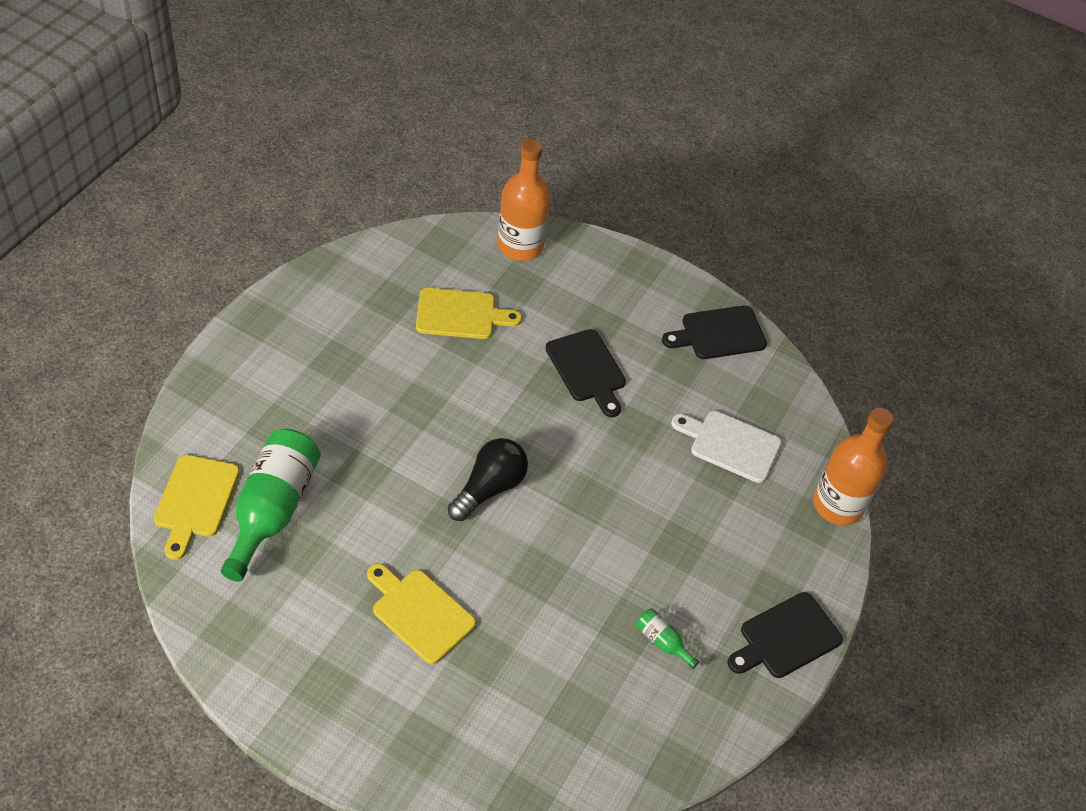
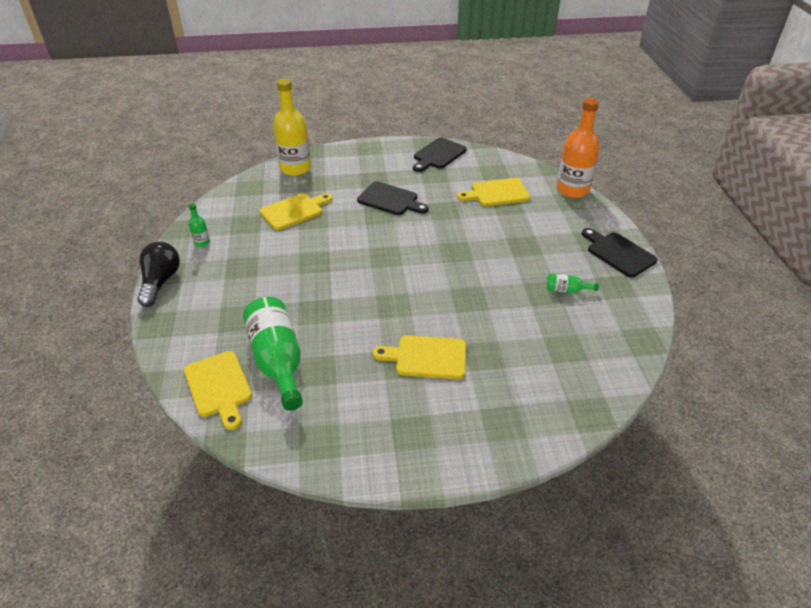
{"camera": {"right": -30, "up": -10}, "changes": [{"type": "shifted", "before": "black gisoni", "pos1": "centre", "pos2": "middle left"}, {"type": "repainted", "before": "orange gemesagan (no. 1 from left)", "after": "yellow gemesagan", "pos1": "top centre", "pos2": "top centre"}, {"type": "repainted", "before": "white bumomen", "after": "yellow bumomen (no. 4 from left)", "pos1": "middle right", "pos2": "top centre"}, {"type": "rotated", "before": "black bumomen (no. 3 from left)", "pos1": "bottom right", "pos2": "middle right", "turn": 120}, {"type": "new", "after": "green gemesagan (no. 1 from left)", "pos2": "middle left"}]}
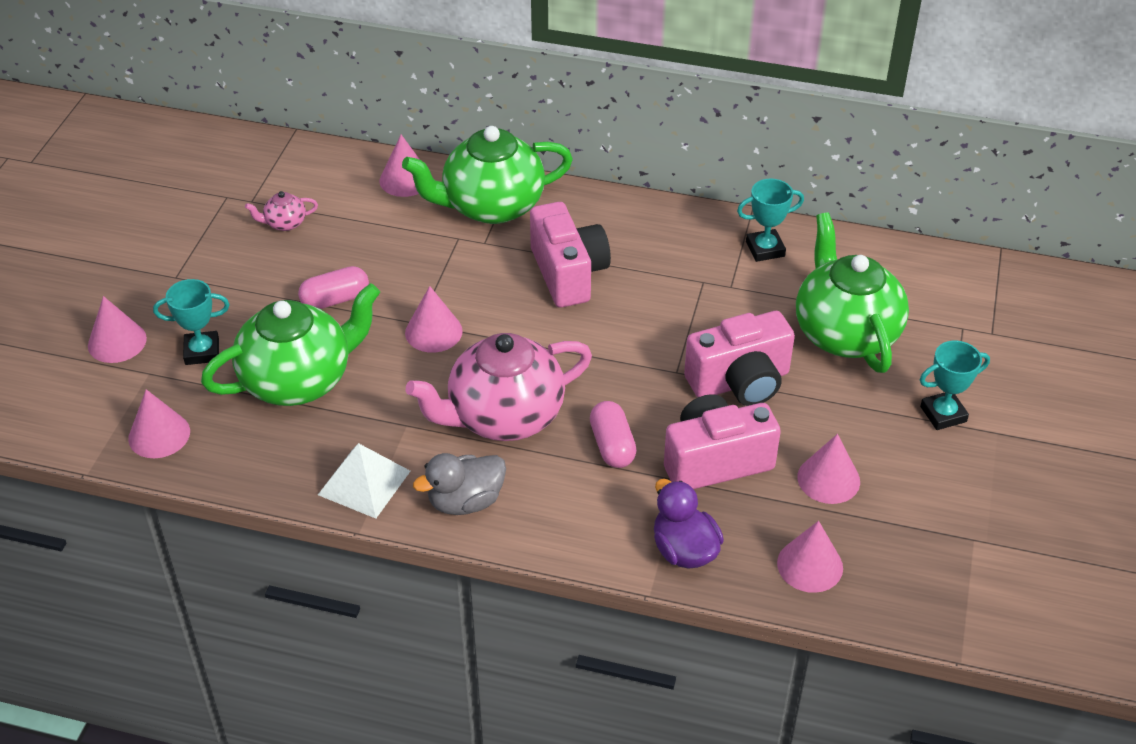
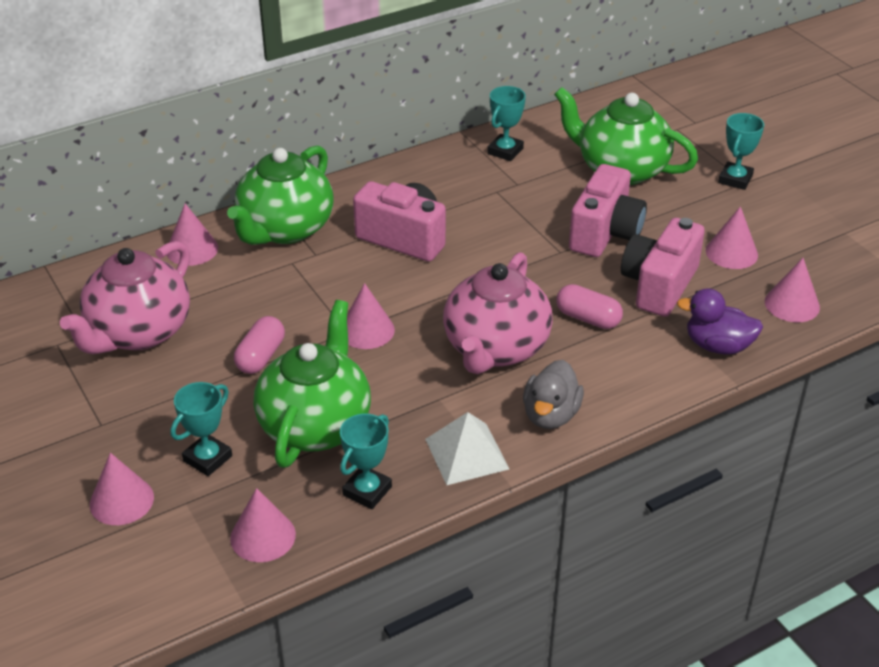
{"camera": {"right": -45, "up": -5}, "changes": [{"type": "scaled", "before": "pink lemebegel (no. 1 from left)", "pos1": "top left", "pos2": "middle left", "scale": 2.43}, {"type": "new", "after": "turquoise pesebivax (no. 2 from left)", "pos2": "bottom centre"}]}
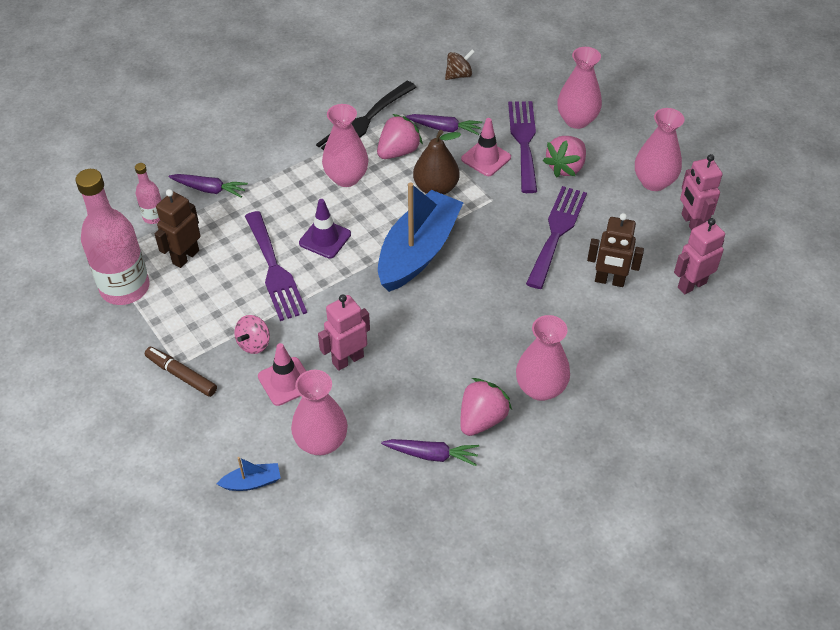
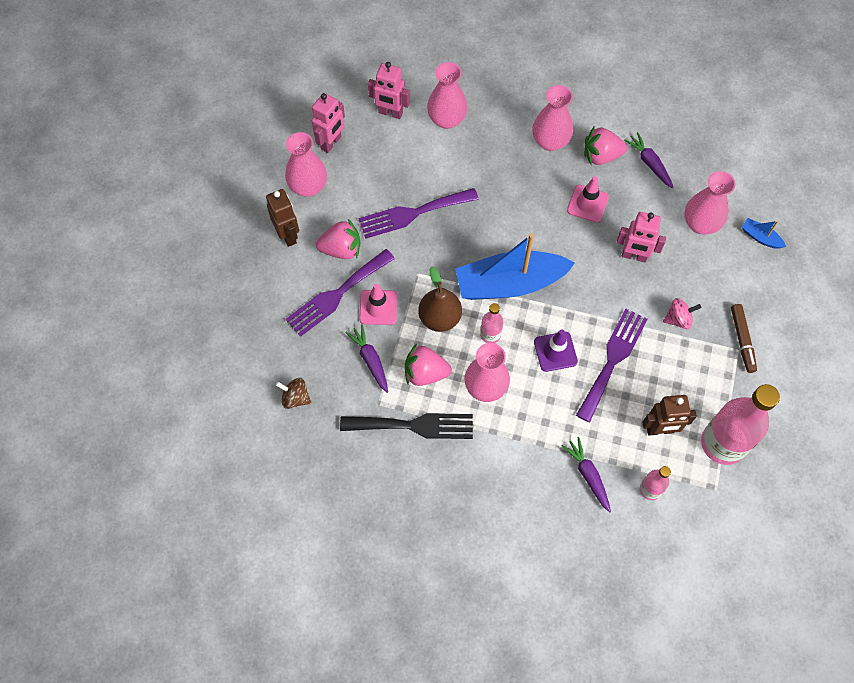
{"camera": {"right": -130, "up": 15}, "changes": [{"type": "shifted", "before": "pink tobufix (no. 1 from left in the first image)", "after": "pink tobufix (no. 2 from left)", "pos1": "centre", "pos2": "top right"}, {"type": "shifted", "before": "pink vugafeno (no. 4 from left in the first image)", "after": "pink vugafeno (no. 2 from left)", "pos1": "top right", "pos2": "top centre"}, {"type": "shifted", "before": "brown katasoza (no. 2 from left in the first image)", "after": "brown katasoza (no. 1 from left)", "pos1": "middle right", "pos2": "top left"}, {"type": "new", "after": "pink gemesagan (no. 1 from left)", "pos2": "centre"}]}
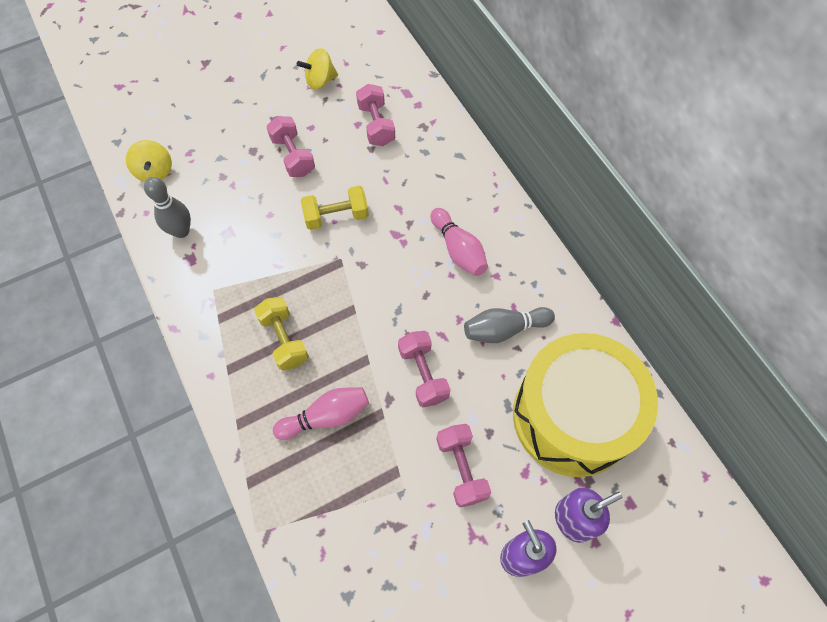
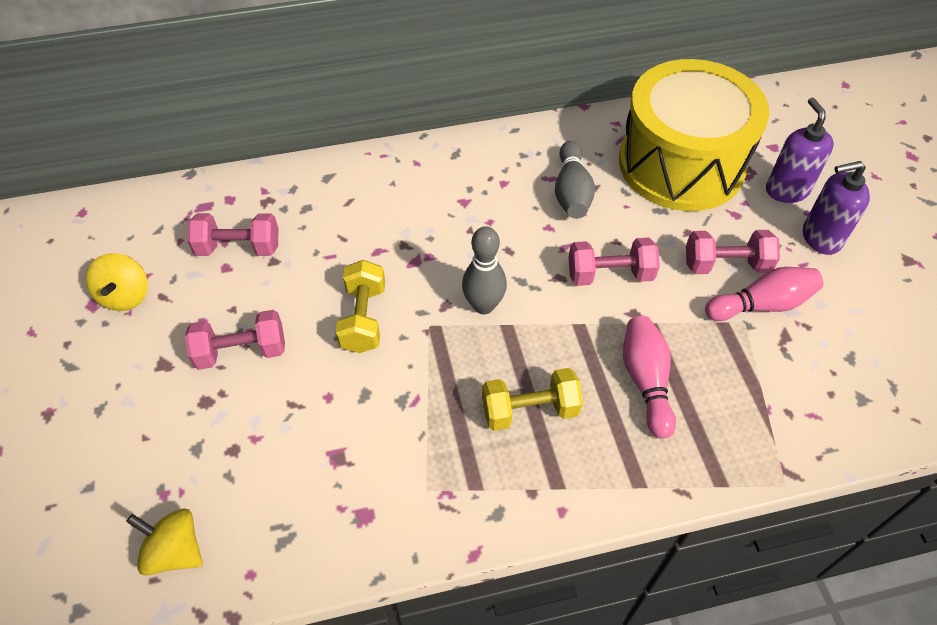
{"camera": {"right": -75, "up": -10}, "changes": [{"type": "rotated", "before": "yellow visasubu (no. 1 from left in the first image)", "pos1": "top left", "pos2": "bottom left", "turn": -150}, {"type": "shifted", "before": "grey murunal (no. 1 from left)", "pos1": "top left", "pos2": "centre"}, {"type": "shifted", "before": "pink murunal (no. 2 from left)", "pos1": "centre", "pos2": "middle right"}]}
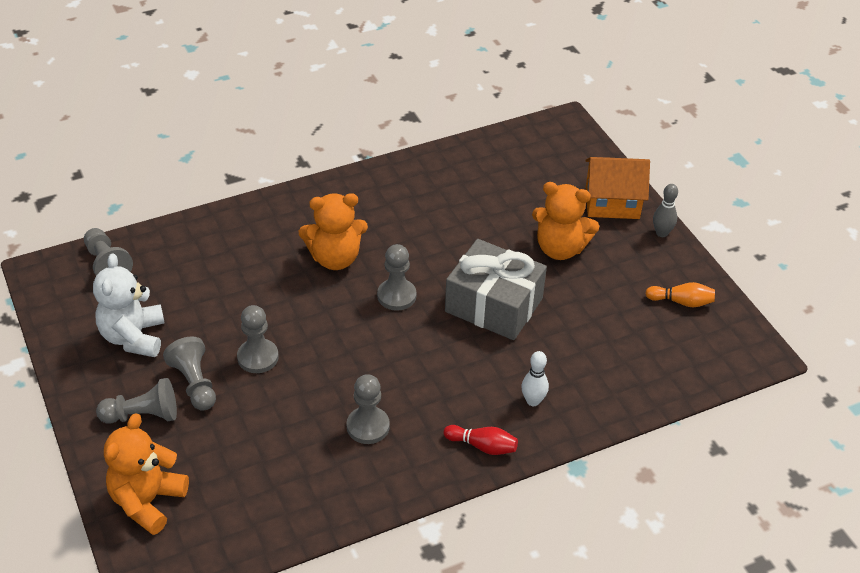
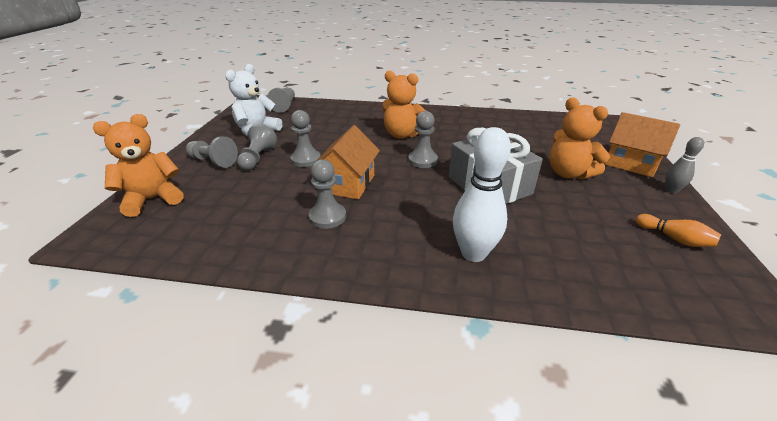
{"camera": {"right": 35, "up": -10}, "changes": [{"type": "gone", "before": "red murunal", "pos1": "bottom centre"}, {"type": "scaled", "before": "white murunal", "pos1": "centre", "pos2": "centre", "scale": 1.87}, {"type": "new", "after": "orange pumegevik (no. 1 from left)", "pos2": "centre"}]}
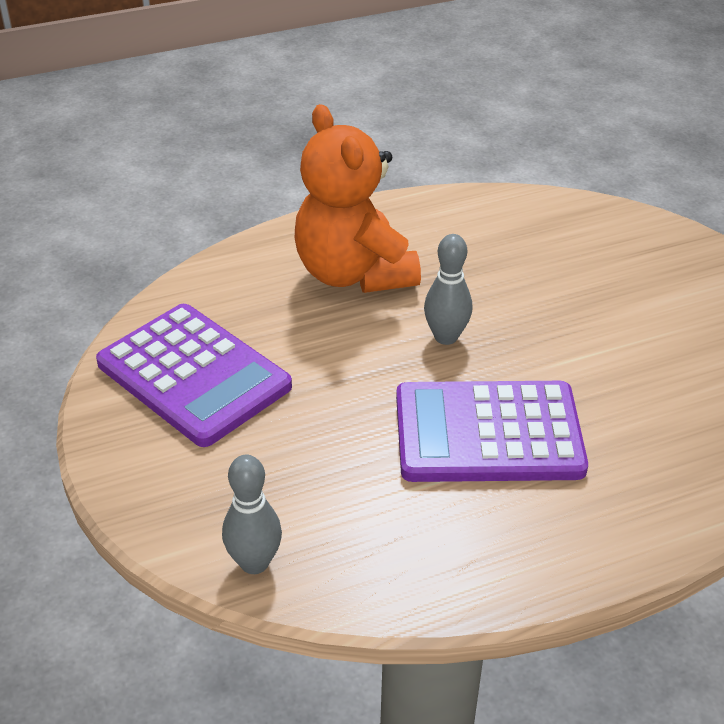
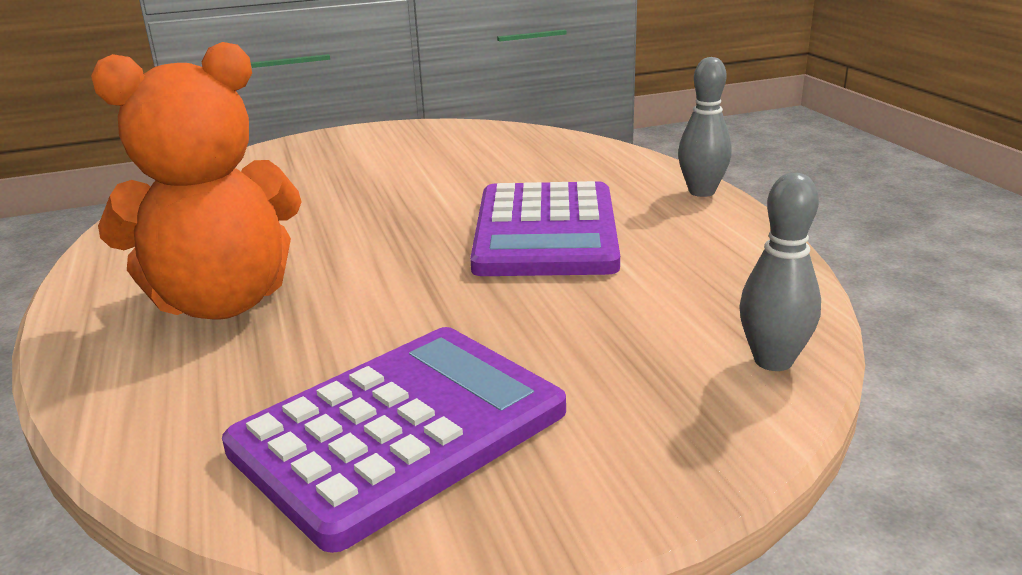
{"camera": {"right": -85, "up": -15}, "changes": [{"type": "shifted", "before": "grey murunal (no. 2 from left in the first image)", "after": "grey murunal (no. 1 from left)", "pos1": "centre", "pos2": "top right"}]}
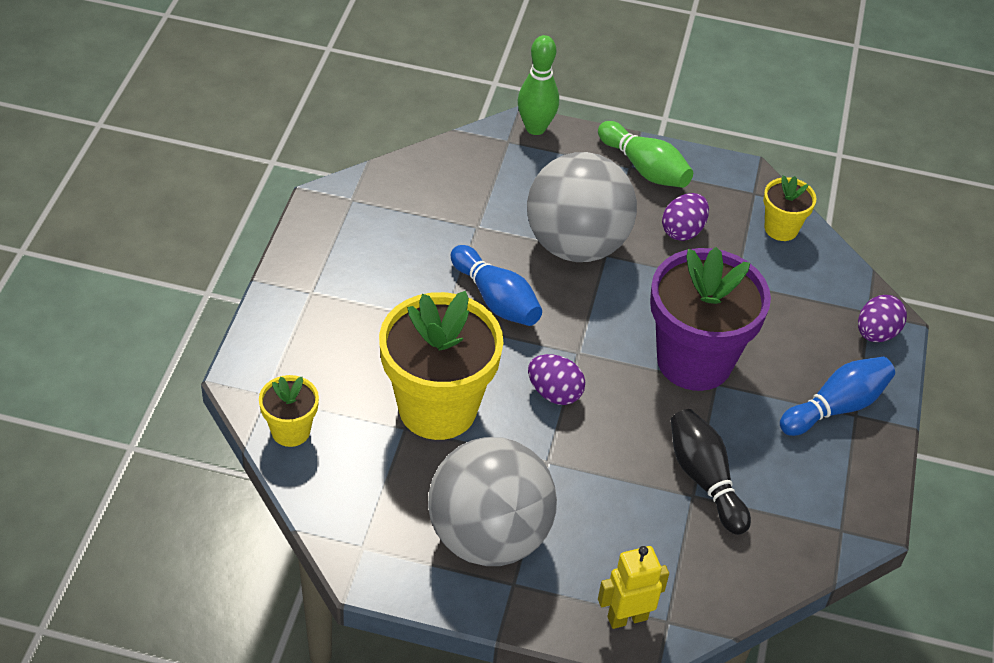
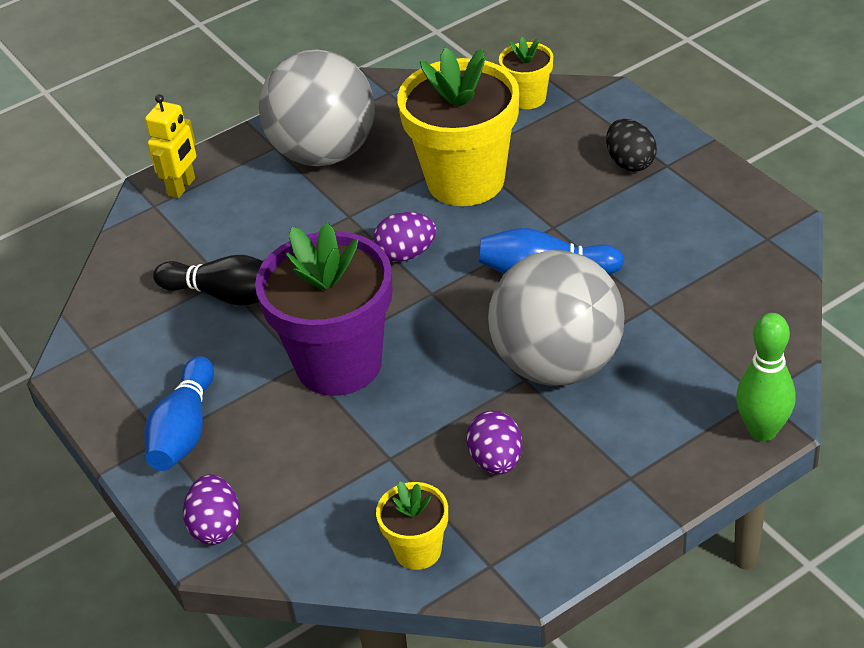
{"camera": {"right": 140, "up": -5}, "changes": [{"type": "gone", "before": "green murunal (no. 2 from left)", "pos1": "top centre"}, {"type": "new", "after": "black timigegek", "pos2": "top right"}]}
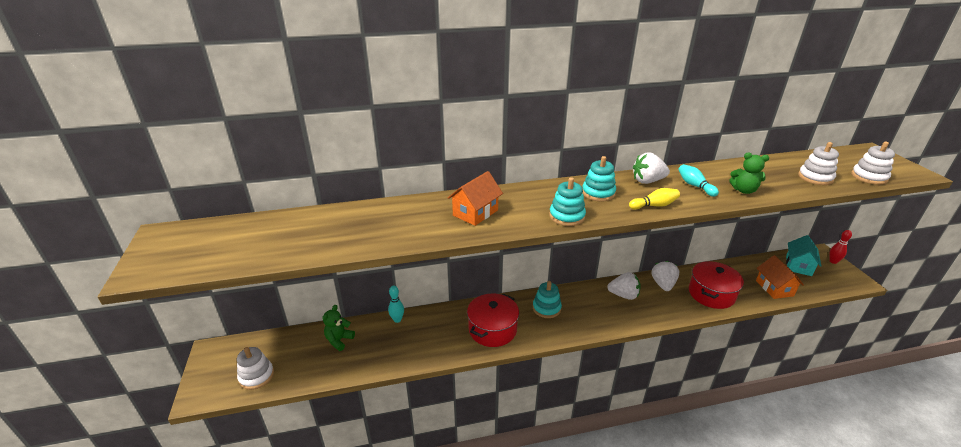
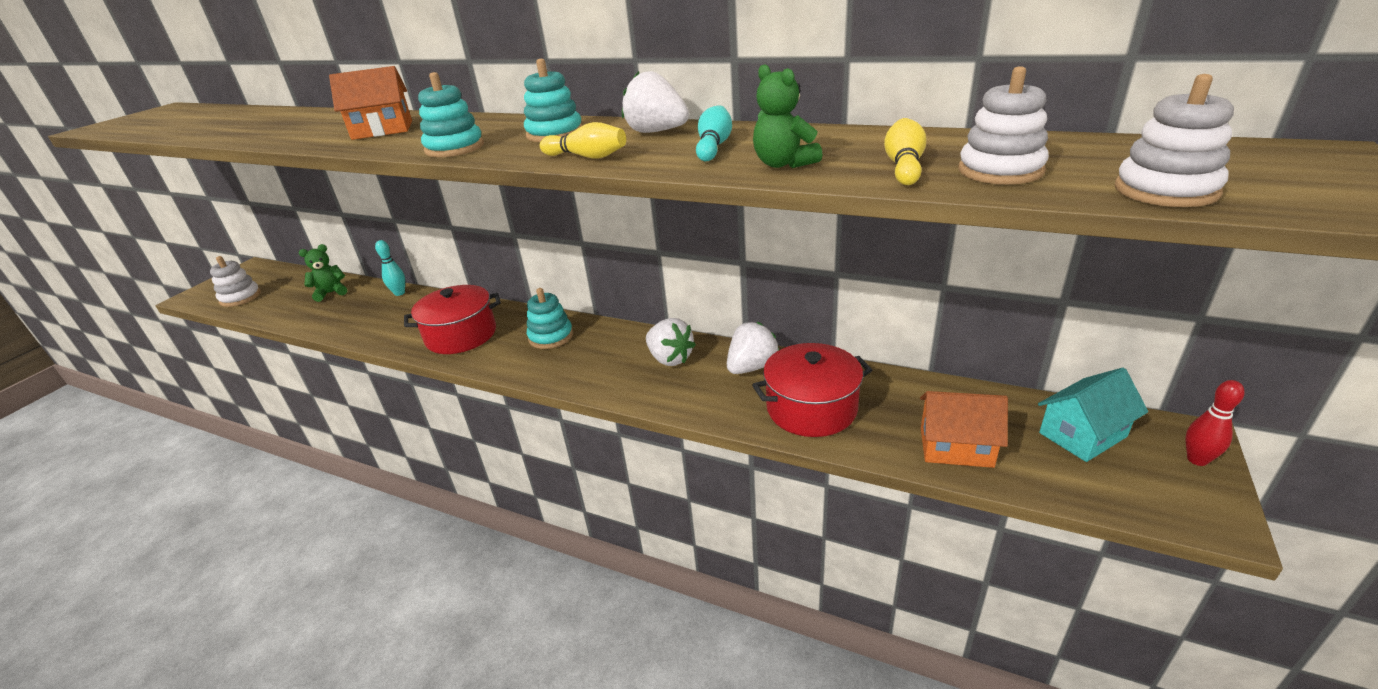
{"camera": {"right": 40, "up": 0}, "changes": [{"type": "rotated", "before": "orange pumegevik (no. 2 from left)", "pos1": "middle right", "pos2": "middle right", "turn": 75}, {"type": "new", "after": "yellow murunal (no. 2 from left)", "pos2": "top centre"}]}
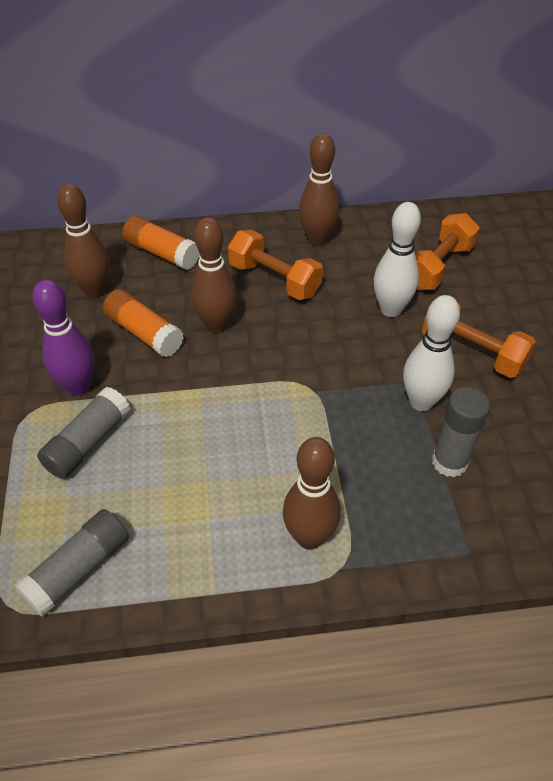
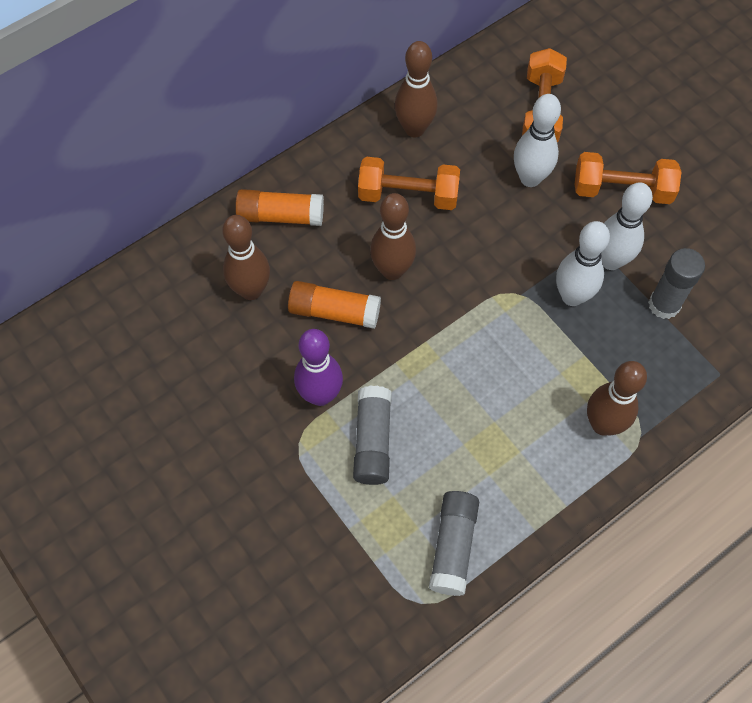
{"camera": {"right": -30, "up": 15}, "changes": [{"type": "new", "after": "white murunal (no. 2 from left)", "pos2": "middle right"}]}
